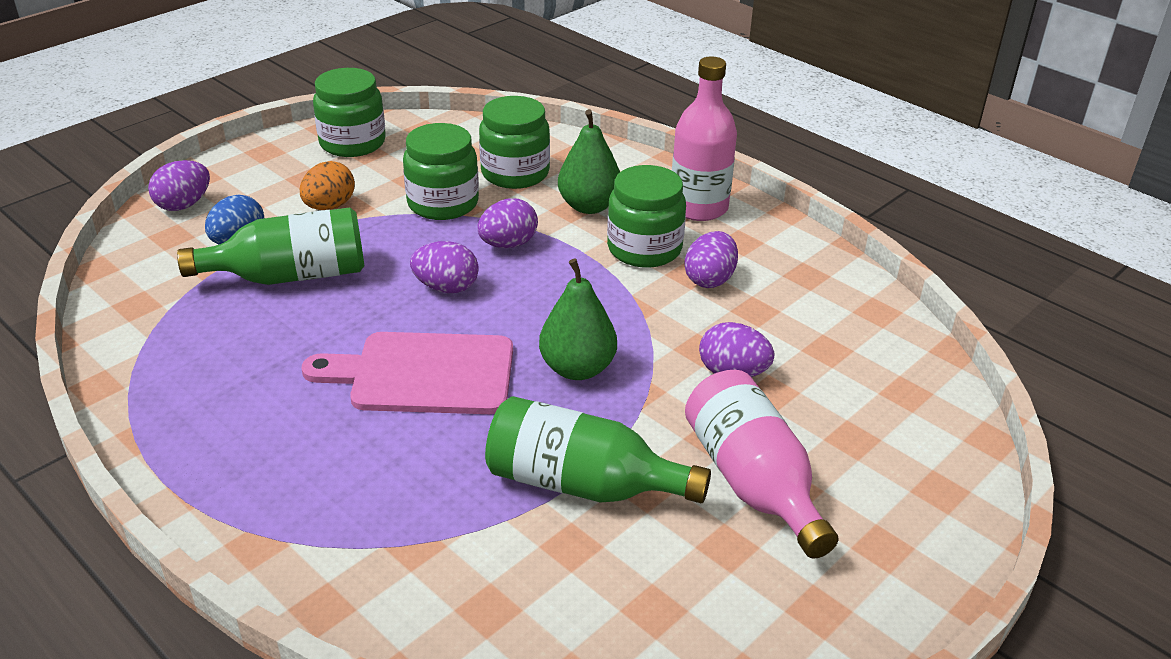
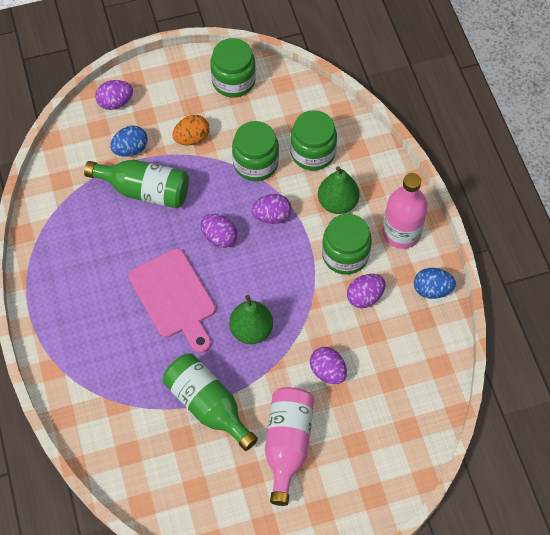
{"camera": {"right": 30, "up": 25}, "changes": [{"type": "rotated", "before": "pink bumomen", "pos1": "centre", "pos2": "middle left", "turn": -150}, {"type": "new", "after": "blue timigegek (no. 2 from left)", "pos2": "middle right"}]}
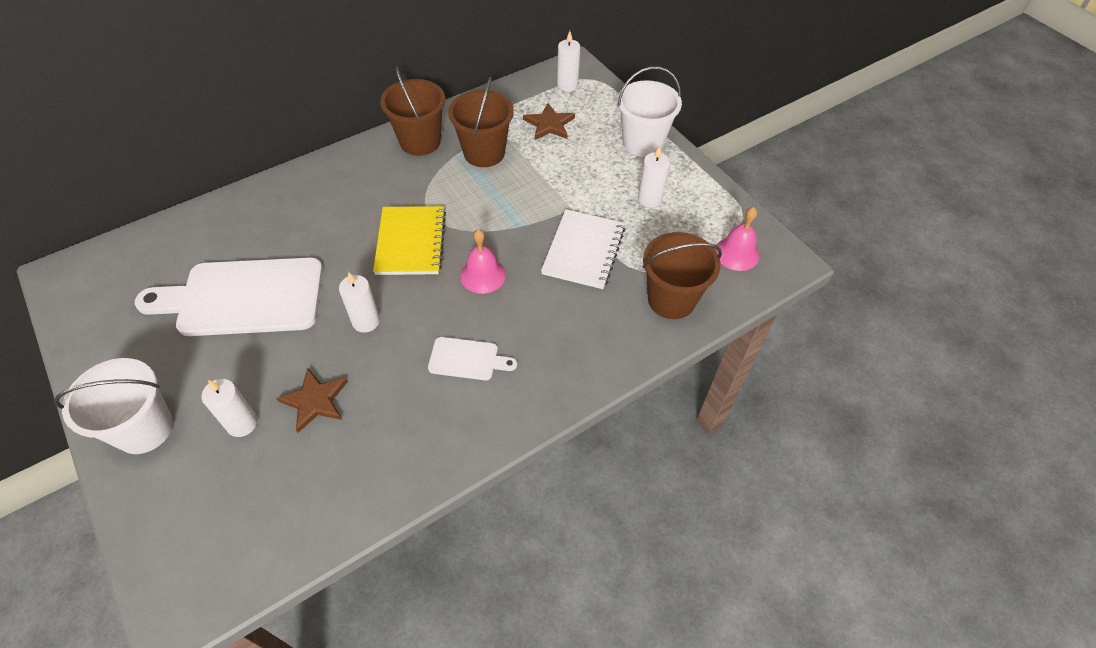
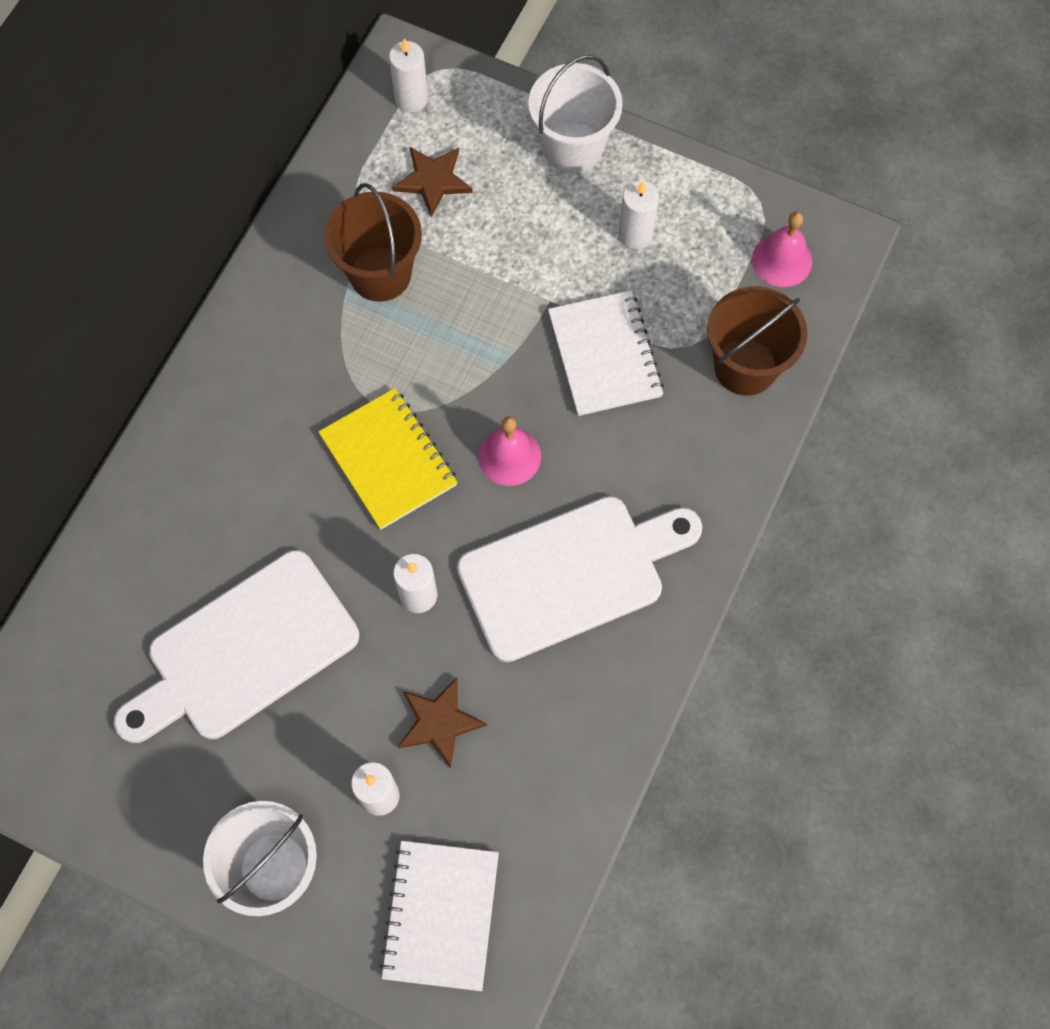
{"camera": {"right": -30, "up": 15}, "changes": [{"type": "gone", "before": "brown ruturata (no. 1 from left)", "pos1": "top centre"}, {"type": "scaled", "before": "white bumomen (no. 2 from left)", "pos1": "centre", "pos2": "centre", "scale": 2.17}, {"type": "new", "after": "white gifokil (no. 1 from left)", "pos2": "bottom centre"}]}
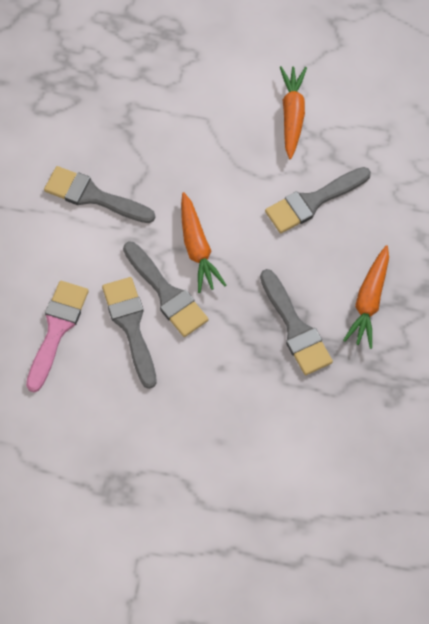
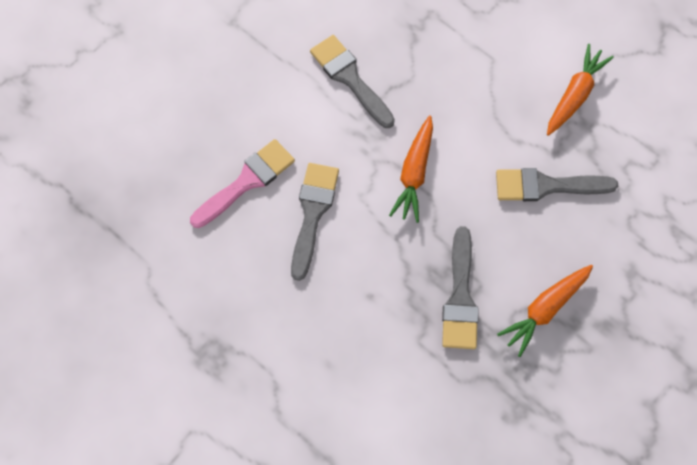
{"camera": {"right": 30, "up": 5}, "changes": [{"type": "gone", "before": "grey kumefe (no. 3 from left)", "pos1": "centre"}]}
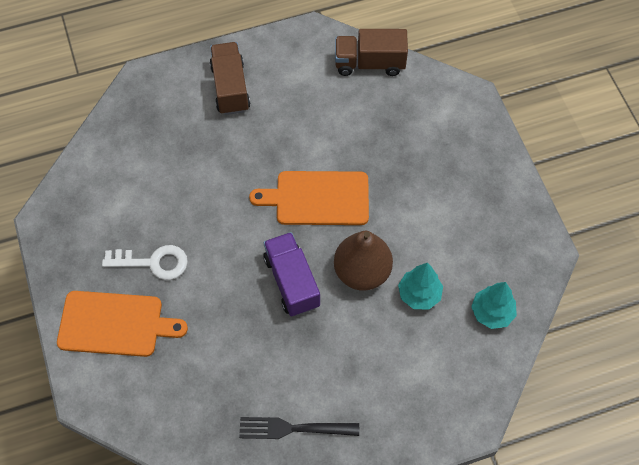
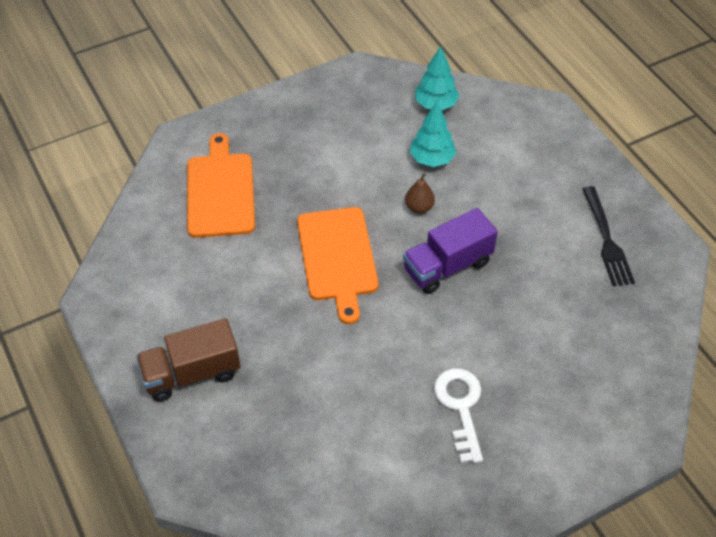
{"camera": {"right": -100, "up": -10}, "changes": [{"type": "shifted", "before": "orange bumomen (no. 1 from left)", "pos1": "bottom left", "pos2": "middle left"}, {"type": "scaled", "before": "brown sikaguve", "pos1": "centre", "pos2": "centre", "scale": 0.47}, {"type": "gone", "before": "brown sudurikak (no. 2 from left)", "pos1": "top centre"}]}
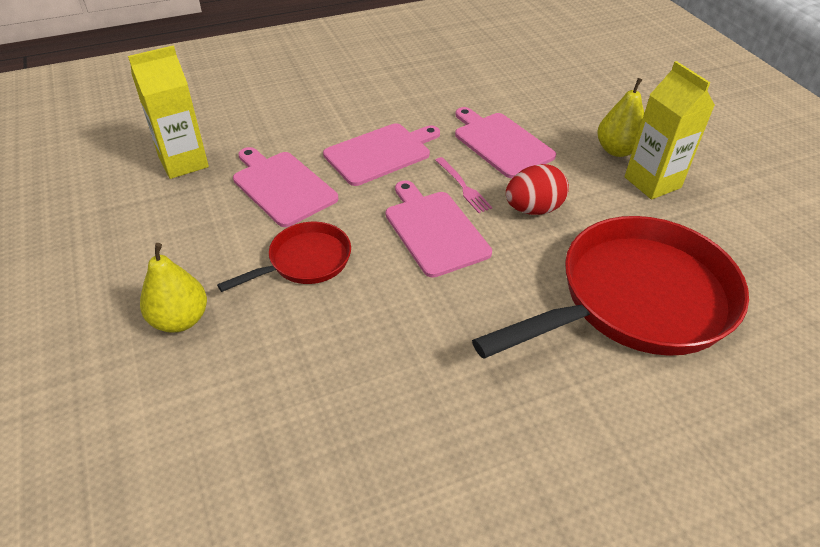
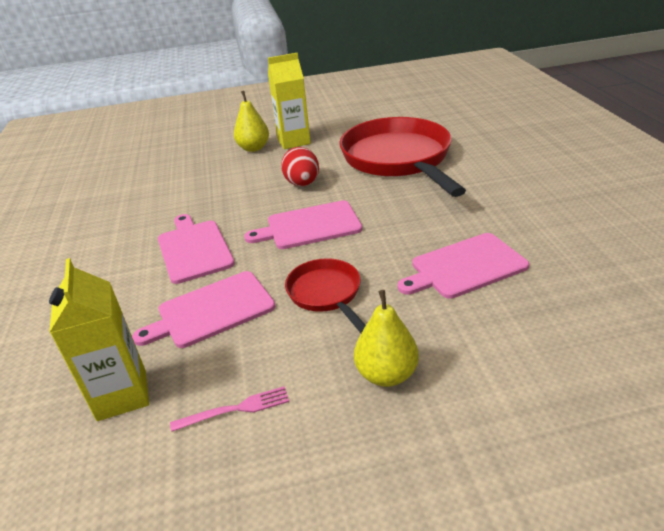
{"camera": {"right": -75, "up": -10}, "changes": [{"type": "shifted", "before": "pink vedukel", "pos1": "centre", "pos2": "bottom centre"}, {"type": "shifted", "before": "pink bumomen (no. 4 from left)", "pos1": "top centre", "pos2": "middle right"}]}
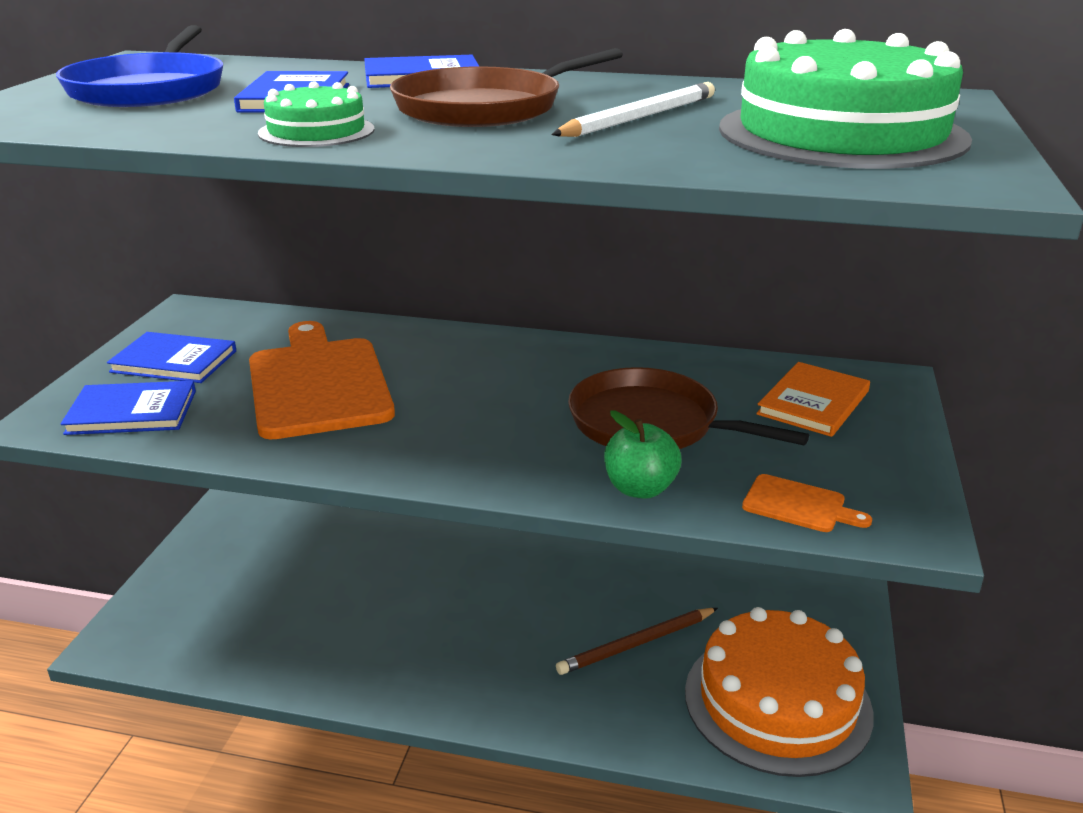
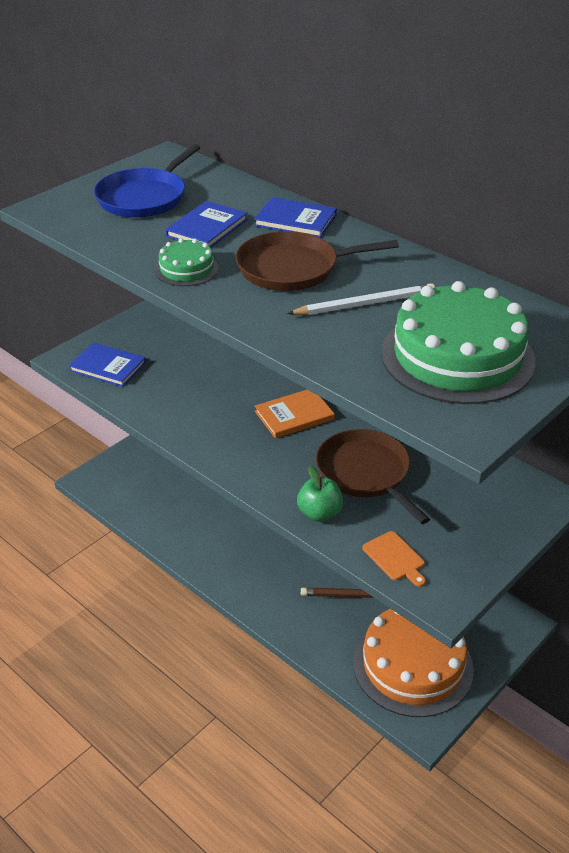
{"camera": {"right": 30, "up": 10}, "changes": [{"type": "gone", "before": "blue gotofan (no. 2 from left)", "pos1": "middle left"}, {"type": "gone", "before": "orange bumomen (no. 1 from left)", "pos1": "middle left"}, {"type": "shifted", "before": "orange gotofan", "pos1": "middle right", "pos2": "centre"}]}
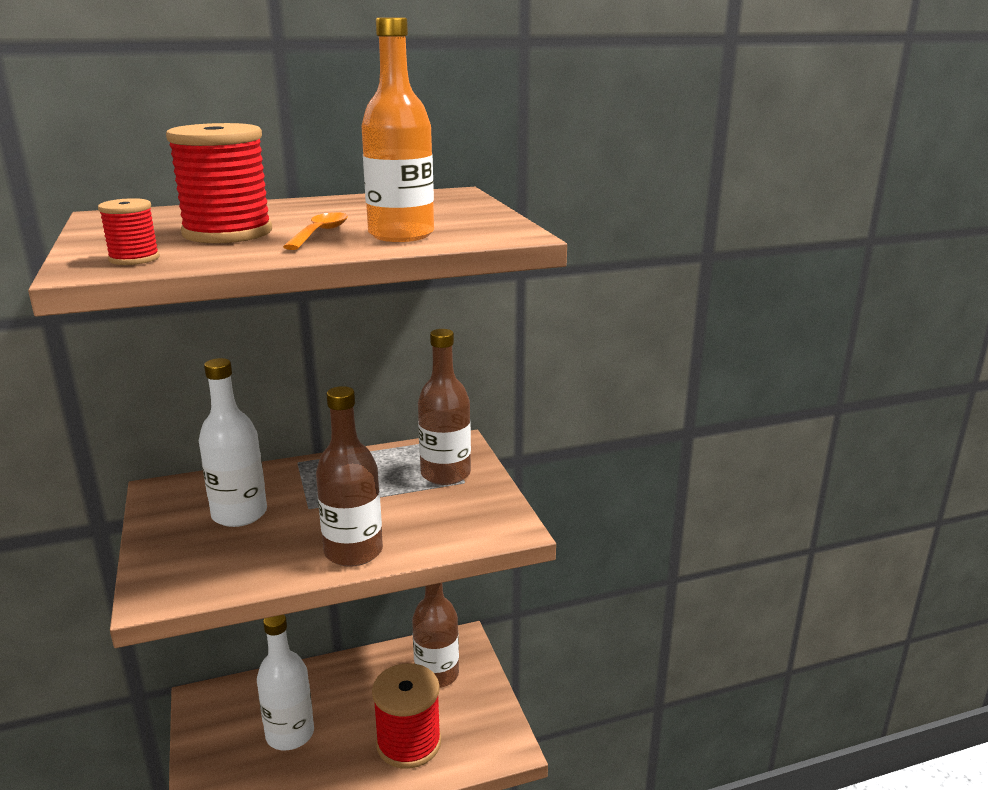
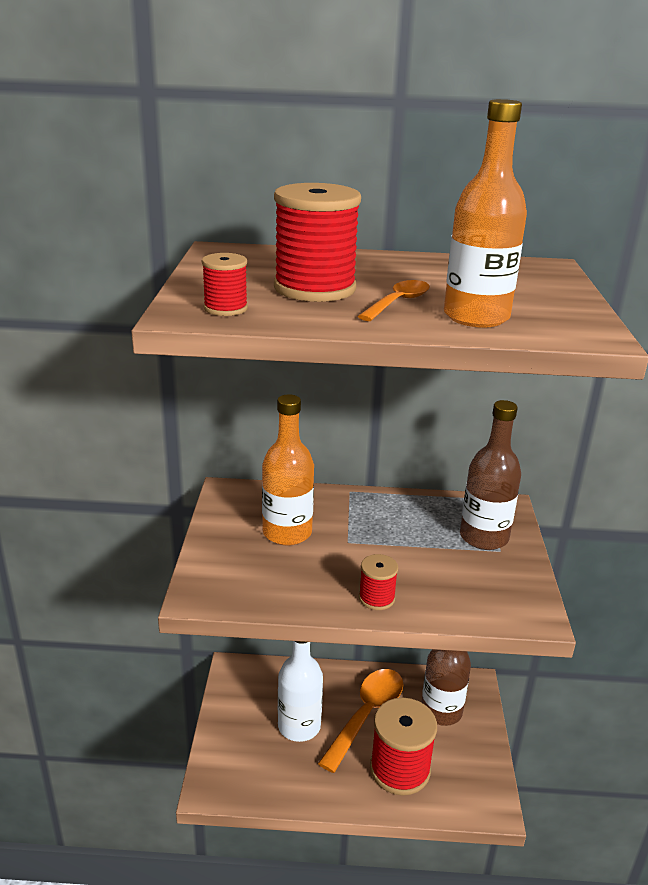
{"camera": {"right": 20, "up": 5}, "changes": [{"type": "repainted", "before": "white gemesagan (no. 1 from left)", "after": "orange gemesagan (no. 1 from left)", "pos1": "middle left", "pos2": "centre"}, {"type": "swapped", "before": "brown gemesagan (no. 1 from left)", "after": "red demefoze (no. 3 from left)", "pos1": "centre", "pos2": "centre"}, {"type": "new", "after": "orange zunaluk (no. 1 from left)", "pos2": "bottom centre"}]}
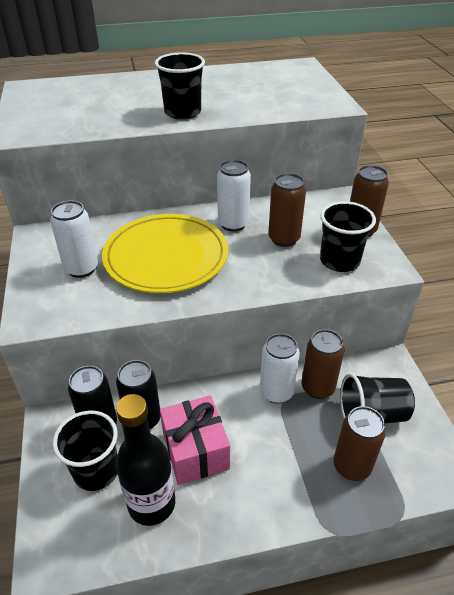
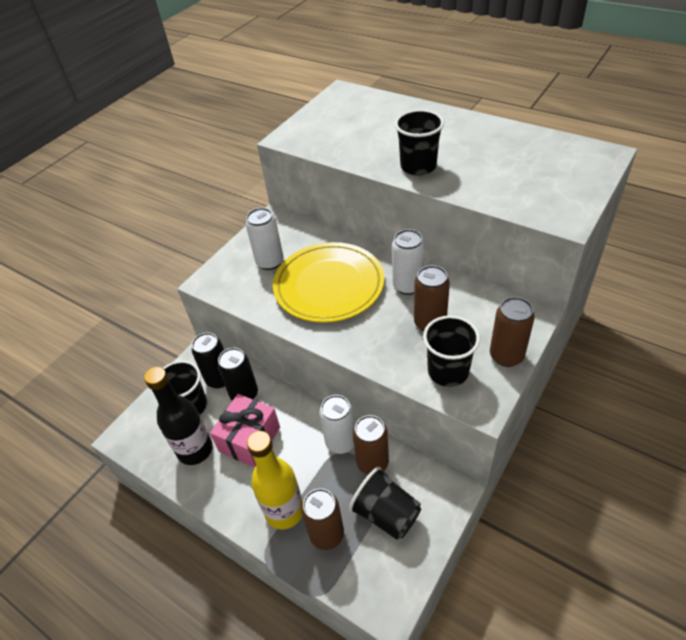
{"camera": {"right": 50, "up": 5}, "changes": [{"type": "new", "after": "yellow gemesagan", "pos2": "bottom centre"}]}
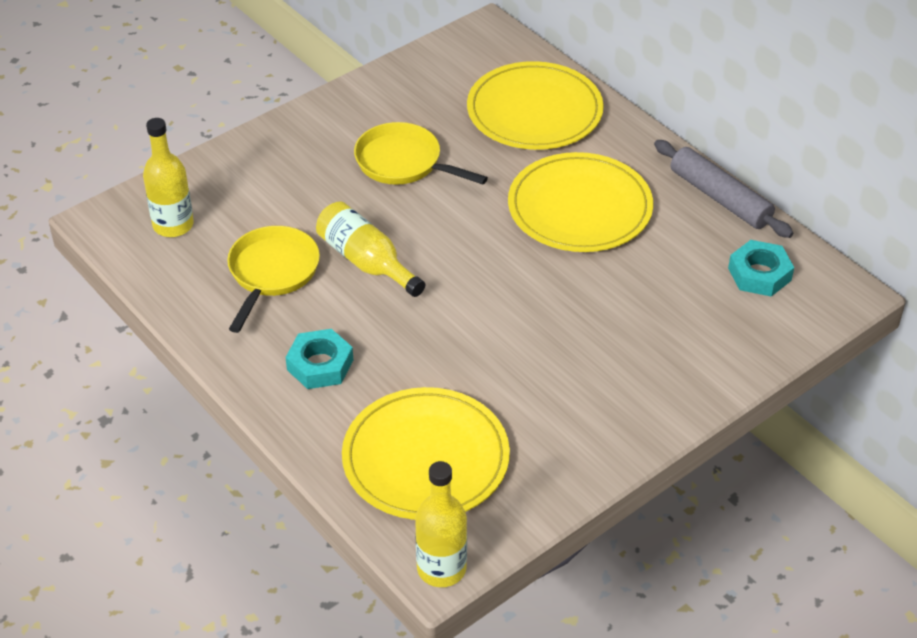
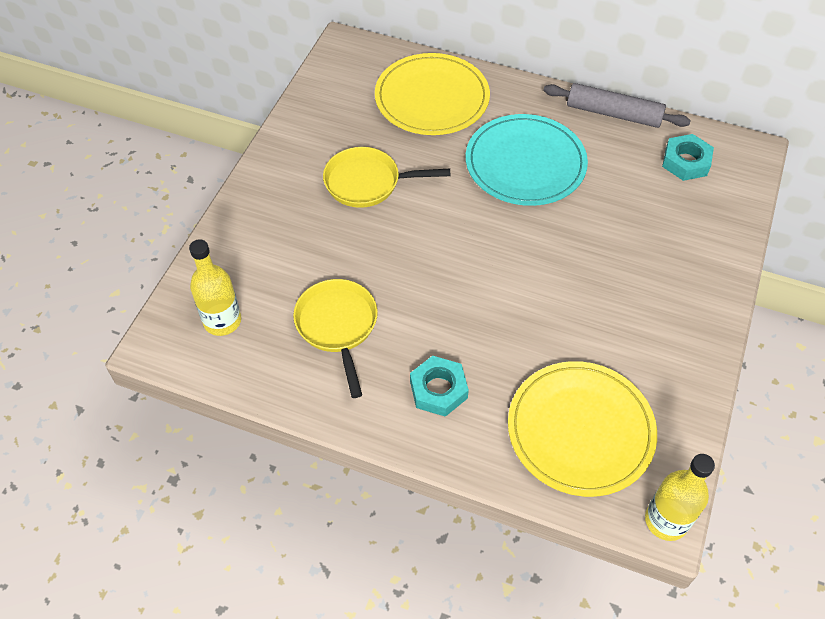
{"camera": {"right": -30, "up": 10}, "changes": [{"type": "gone", "before": "yellow gemesagan (no. 2 from left)", "pos1": "centre"}, {"type": "repainted", "before": "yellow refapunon (no. 3 from left)", "after": "turquoise refapunon", "pos1": "top centre", "pos2": "top centre"}]}
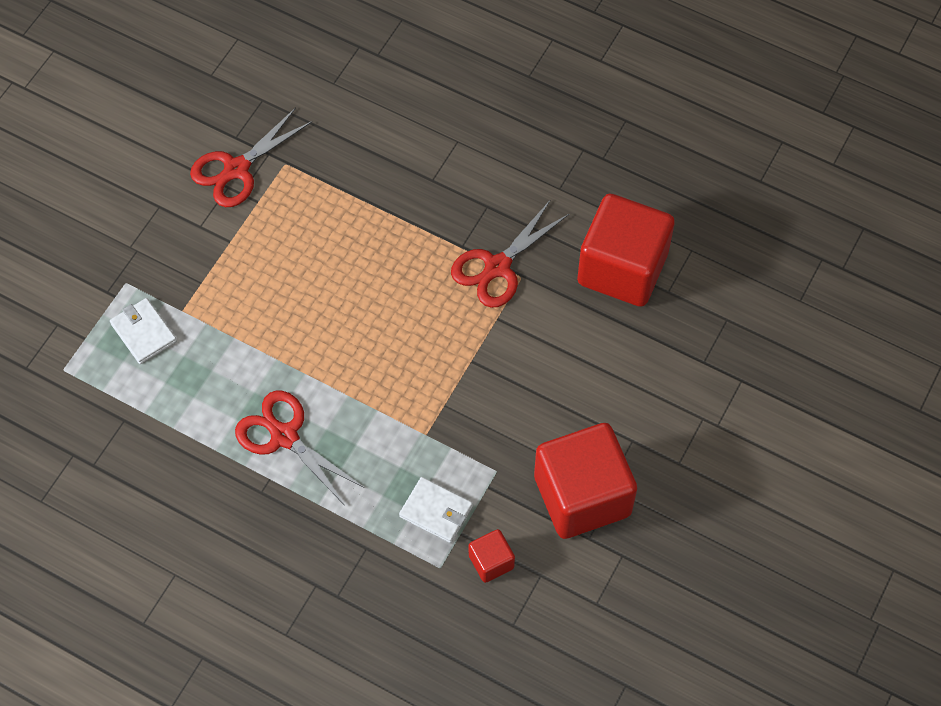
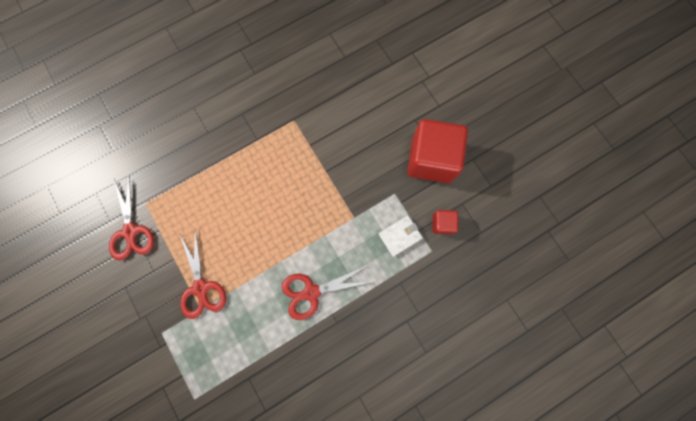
{"camera": {"right": -60, "up": 15}, "changes": [{"type": "gone", "before": "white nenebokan (no. 1 from left)", "pos1": "middle left"}, {"type": "shifted", "before": "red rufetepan (no. 3 from left in the first image)", "after": "red rufetepan (no. 2 from left)", "pos1": "centre", "pos2": "middle left"}, {"type": "gone", "before": "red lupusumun (no. 3 from left)", "pos1": "centre"}]}
